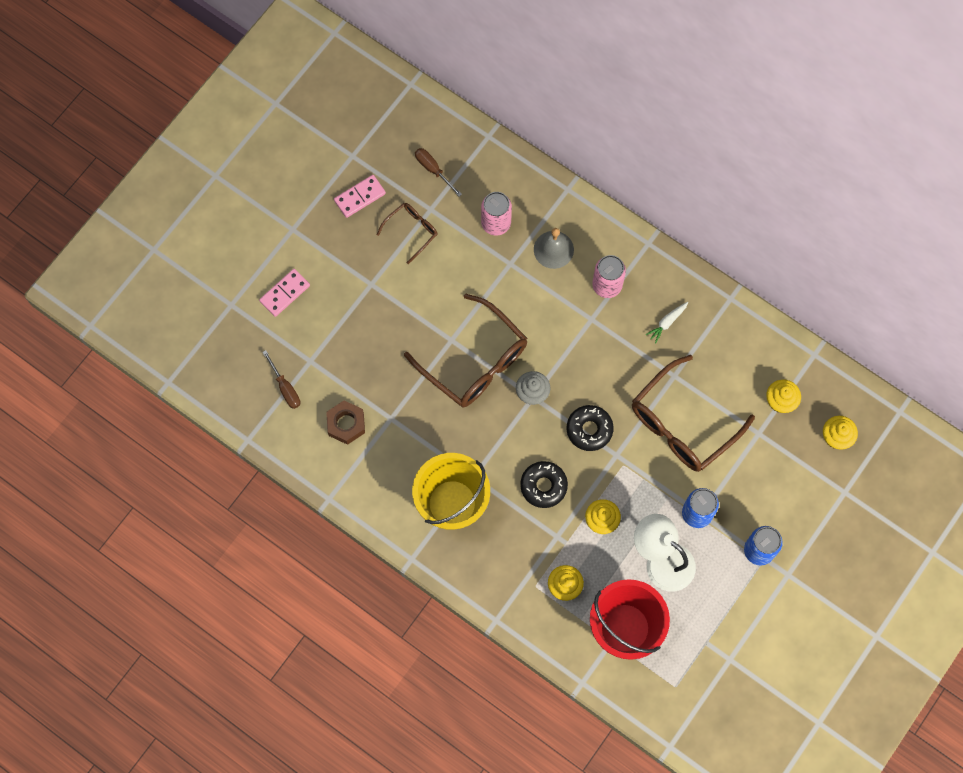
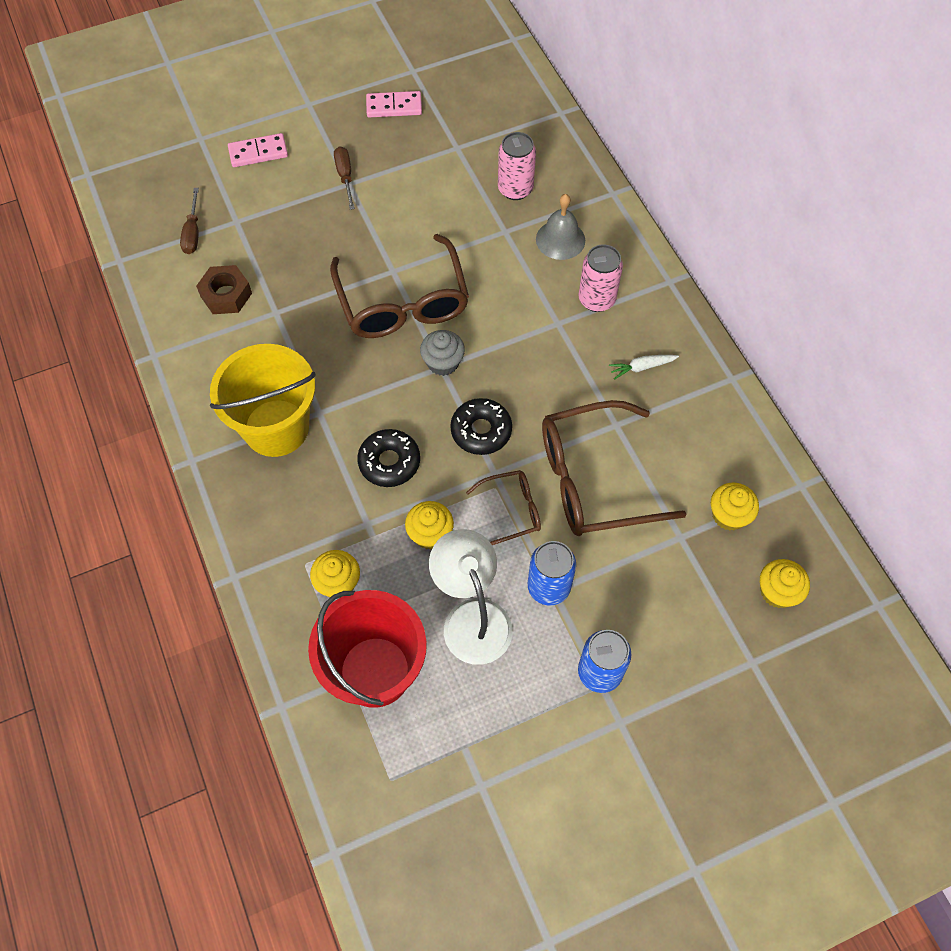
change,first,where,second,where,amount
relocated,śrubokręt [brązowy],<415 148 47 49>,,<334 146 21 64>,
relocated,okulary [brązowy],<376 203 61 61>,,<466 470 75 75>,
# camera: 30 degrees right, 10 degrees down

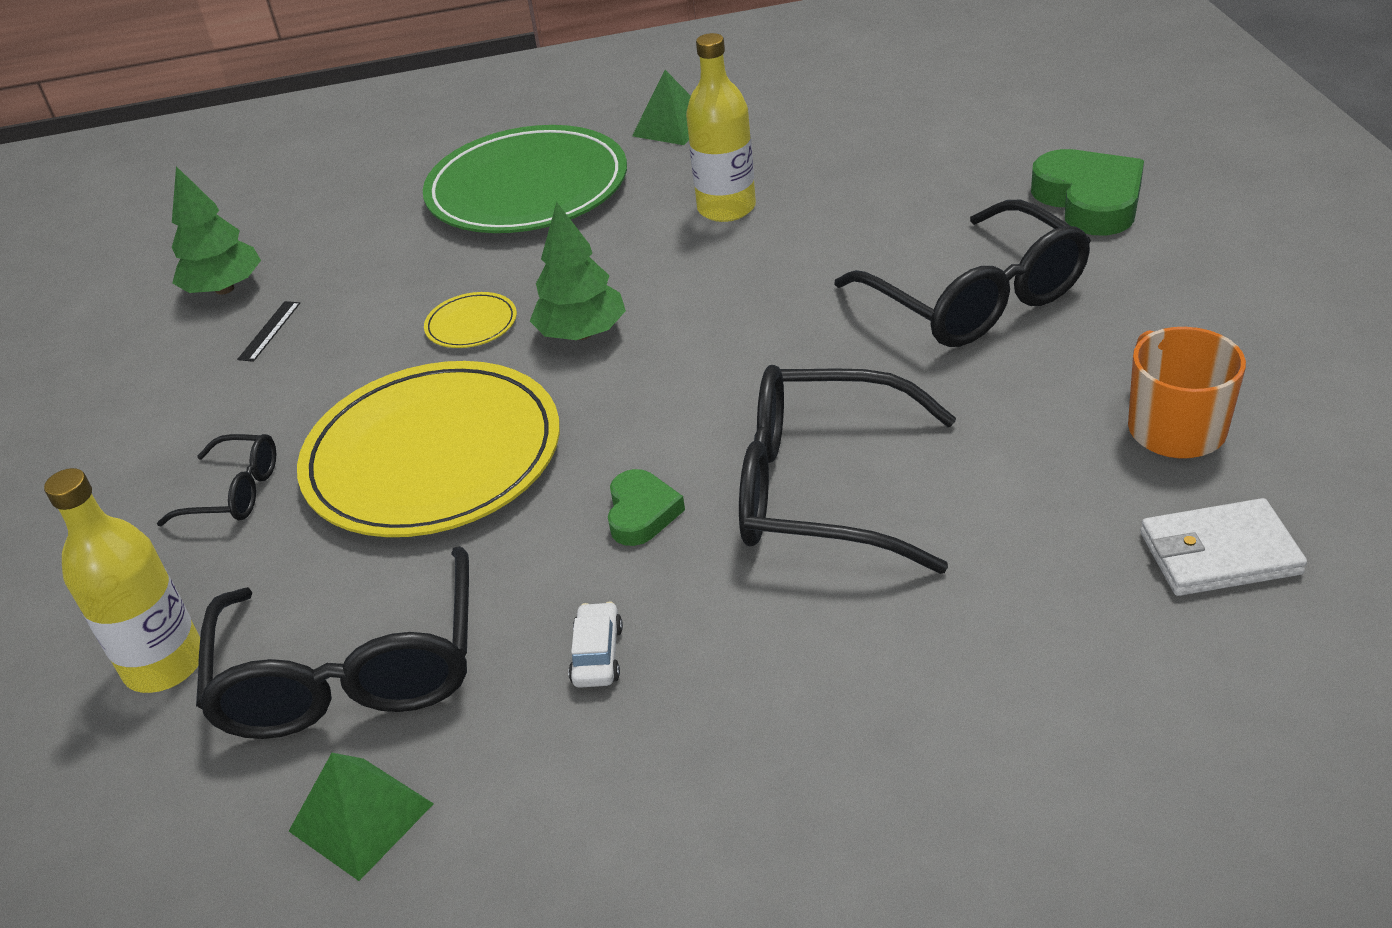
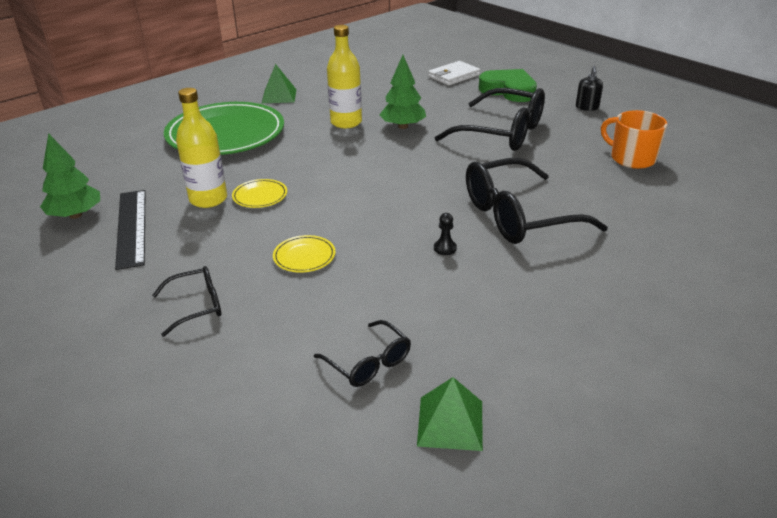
change,first,where,second,where,amount
size,linijka [czarny],<237 301 63 61>,,<115 190 31 80>,x2.23
relocated,butelka [żółty],<44 468 156 225>,,<176 88 51 120>,
size,talerz [żółty],<297 361 263 176>,,<273 235 63 37>,x0.40
size,okulary [czarny],<196 546 273 193>,,<314 320 97 67>,x0.50
relocated,drzewko [zielony],<530 202 96 138>,,<380 55 46 74>,
relocated,portfel [biały],<1140 498 167 98>,,<428 61 52 25>,
exchanged,serce [zielony],<608 469 77 77>,pionek [czarny],<434 213 23 42>,
appeared,,,dozownik mydła [czarny],<576 66 27 45>,
missing,samochód [biały],<568 602 55 86>,,,
# camera: 35 degrees left, 5 degrees down

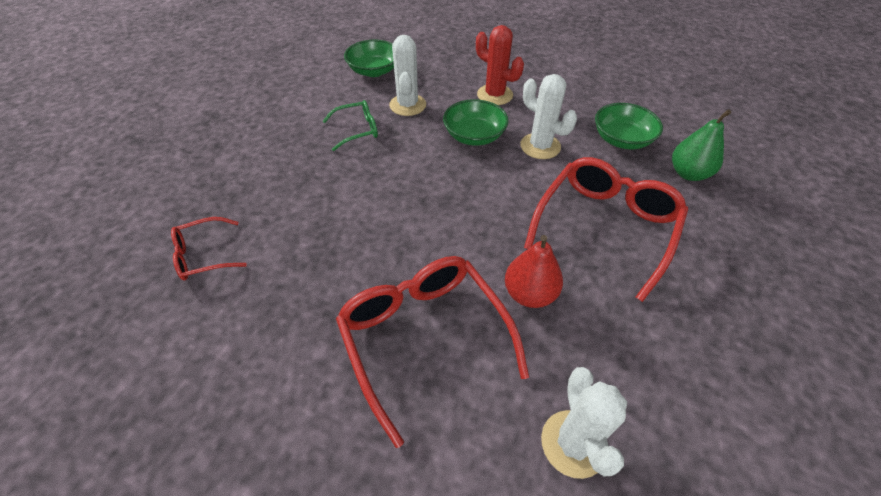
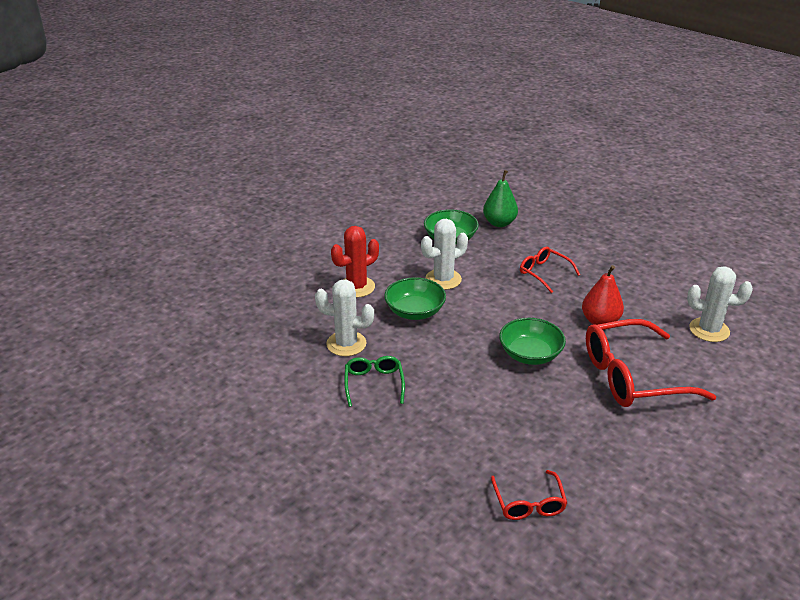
change,first,where,second,where,amount
relocated,miska [zielony],<344 40 50 37>,,<499 318 67 47>,
size,okulary [czerwony],<524 157 164 145>,,<520 247 60 46>,x0.51
# camera: 75 degrees left, 15 degrees down

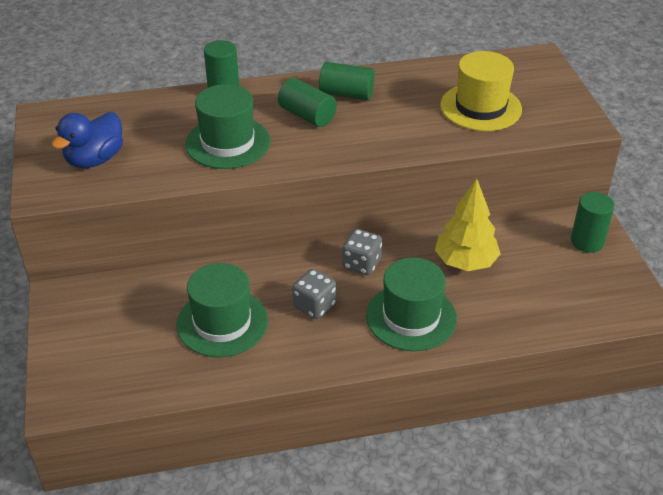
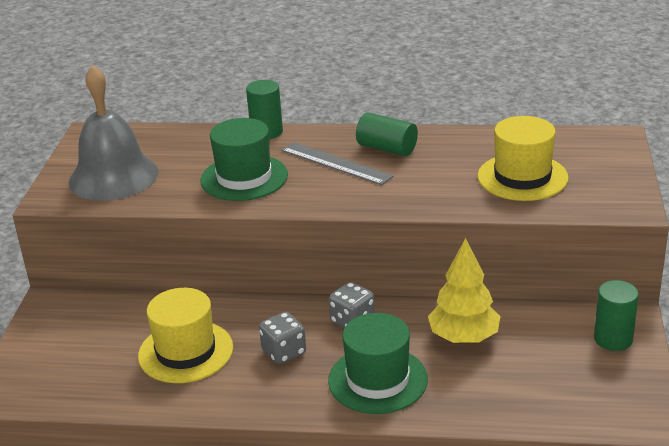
change,first,where,second,where,amount
exchanged,kaczka [niebieski],<51 112 72 56>,dzwonek [szary],<69 65 89 136>,
colour,kapelusz [zielony],<177 263 91 94>,kapelusz [żółty],<138 288 95 95>,
exchanged,walec [zielony],<278 78 59 49>,linijka [szary],<281 142 112 43>,
# camera: 20 degrees right, 10 degrees down

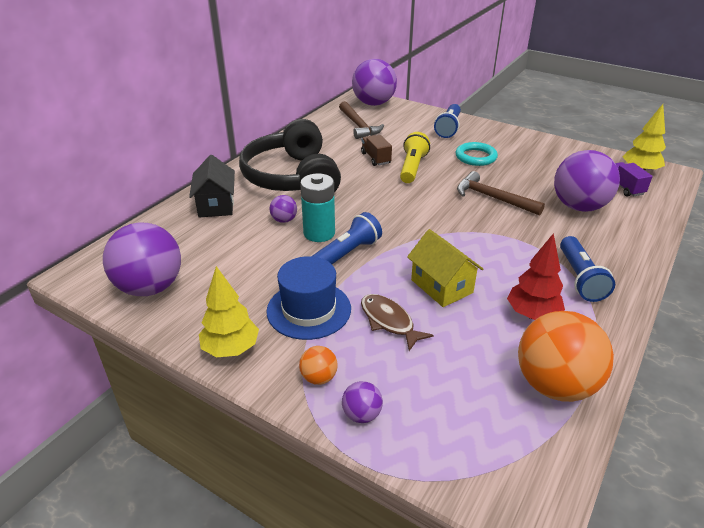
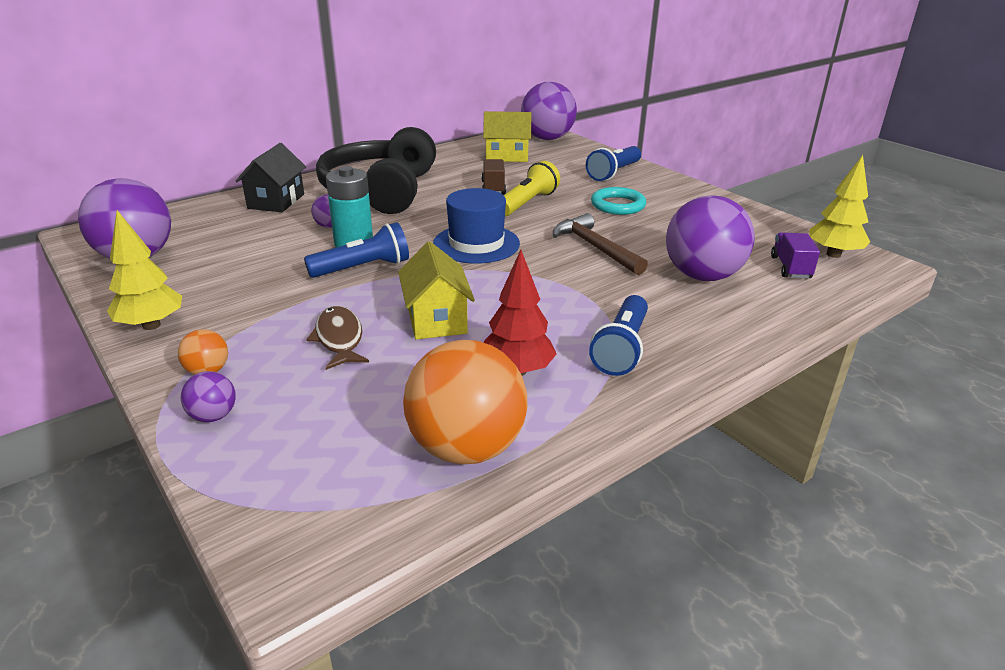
change,first,where,second,where,amount
relocated,kapelusz [niebieski],<266 256 85 84>,,<433 188 87 75>,
exchanged,młotek [brązowy],<339 101 45 38>,domek [żółty],<483 111 48 51>,
# camera: 20 degrees right, 5 degrees down

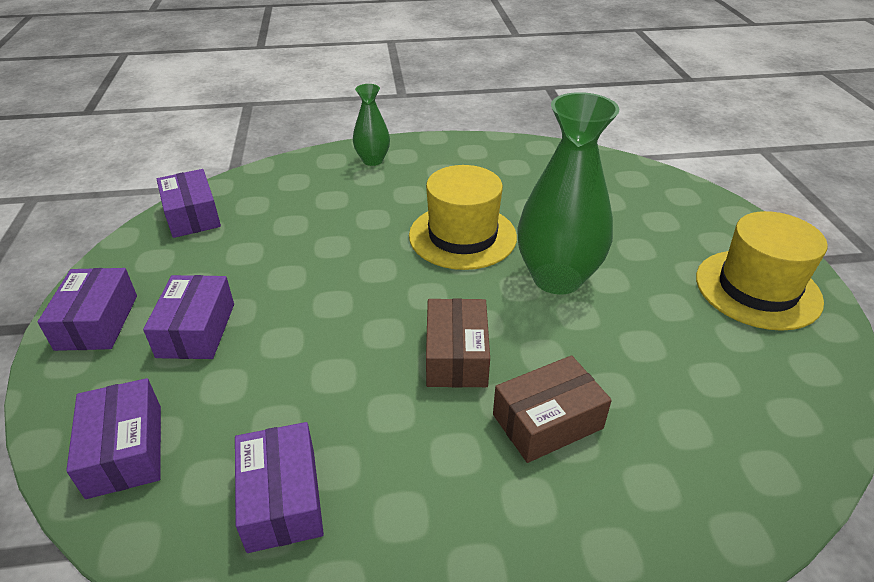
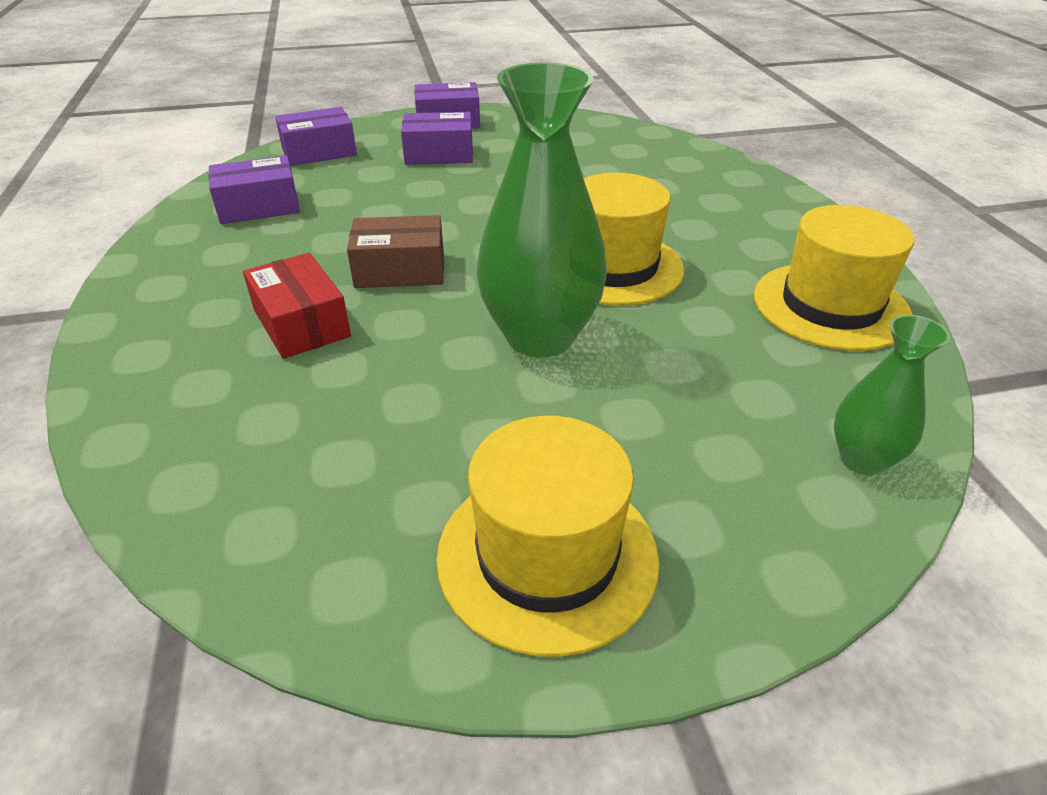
change,first,where,second,where,amount
colour,pudełko [brązowy],<493 355 119 108>,pudełko [czerwony],<243 253 108 106>,
appeared,,,kapelusz [żółty],<754 205 160 146>,
relocated,wazon [zielony],<353 84 37 82>,,<834 315 116 160>,
missing,pudełko [fioletowy],<157 169 64 69>,,,
# camera: 85 degrees right, 0 degrees up

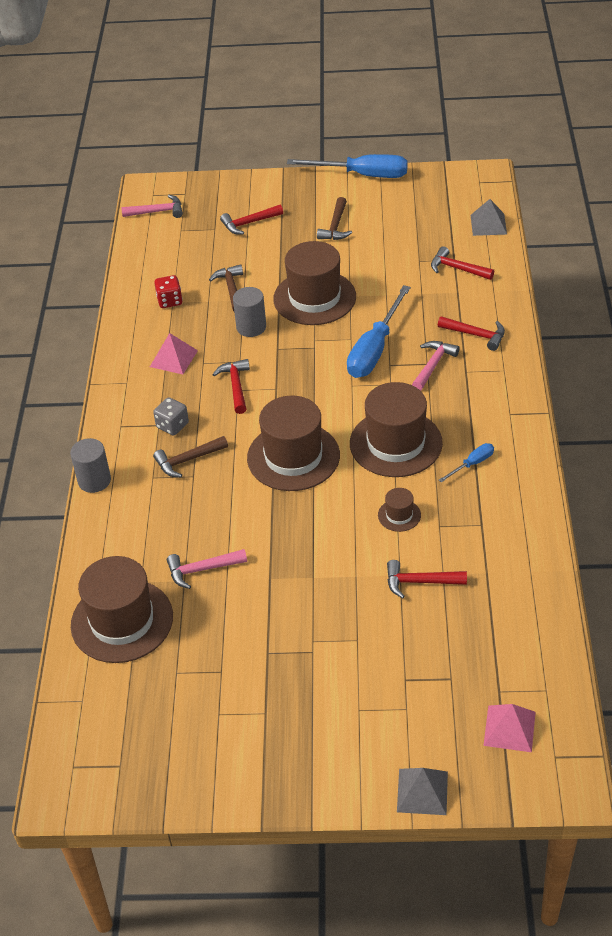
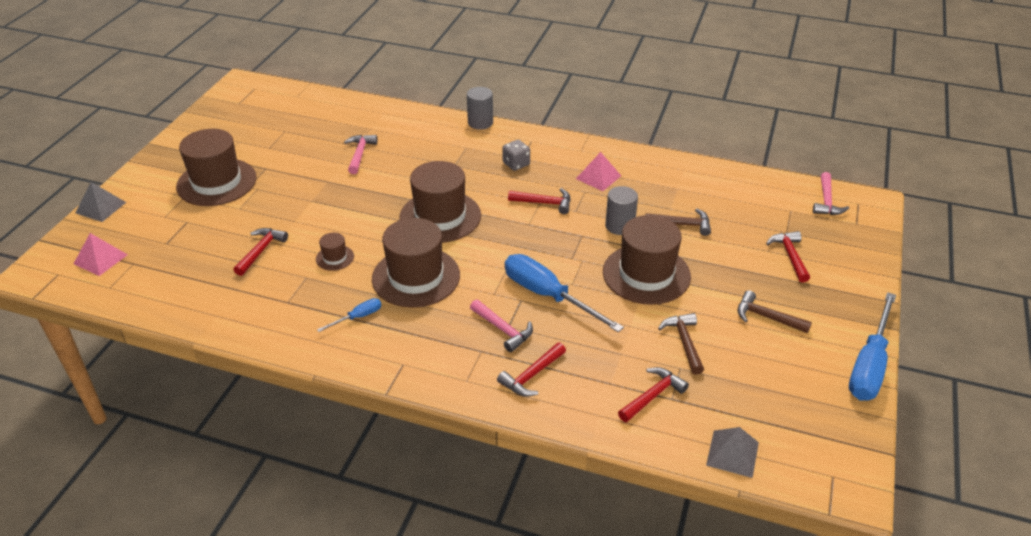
change,first,where,second,where,amount
relocated,kapelusz [brązowy],<71 556 102 107>,,<176 129 81 77>,
spun,śrubokręt [niebieski],<439 443 55 39>,,<317 298 65 34>,105 degrees counterclockwise
relocated,młotek [brązowy],<153 436 75 41>,,<658 313 46 62>,
missing,kostka do gry [czerwony],<154 275 29 33>,,,
# camera: 105 degrees right, 5 degrees down

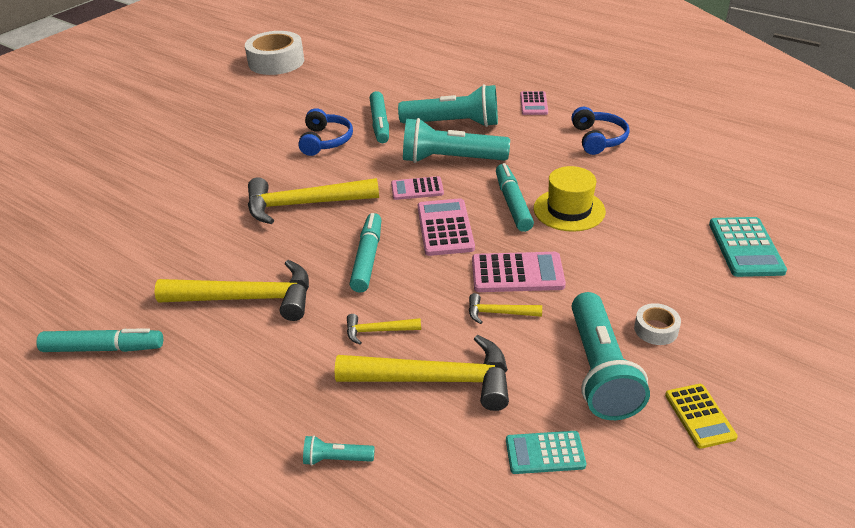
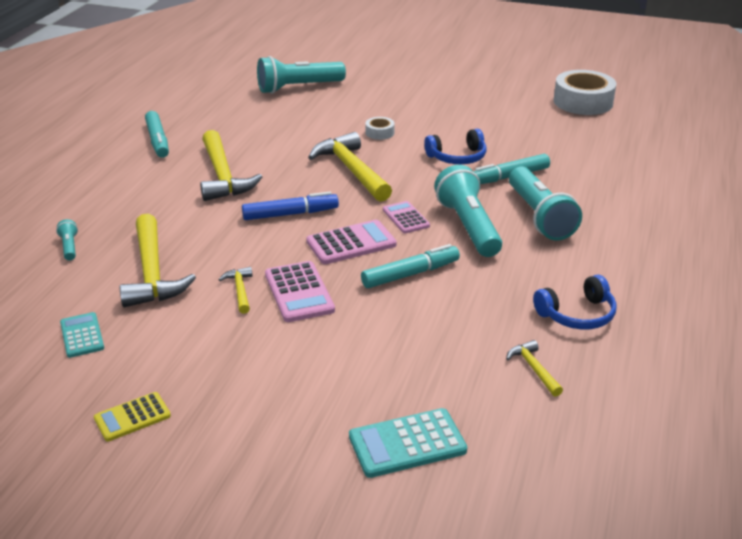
change,first,where,second,where,amount
colour,flamaster [turkusowy],<349 213 32 80>,flamaster [niebieski],<242 192 97 28>,
relocated,latarka [turkusowy],<572 292 78 128>,,<257 56 89 38>,
relocated,taśma klejąca [biały],<634 303 47 42>,,<365 117 30 23>,
relocated,młotek [żółty],<347 314 74 31>,,<506 340 57 57>,
missing,kalkulator [różowy],<520 91 28 24>,,,
missing,kapelusz [żółty],<534 166 72 66>,,,
# camera: 70 degrees right, 5 degrees down

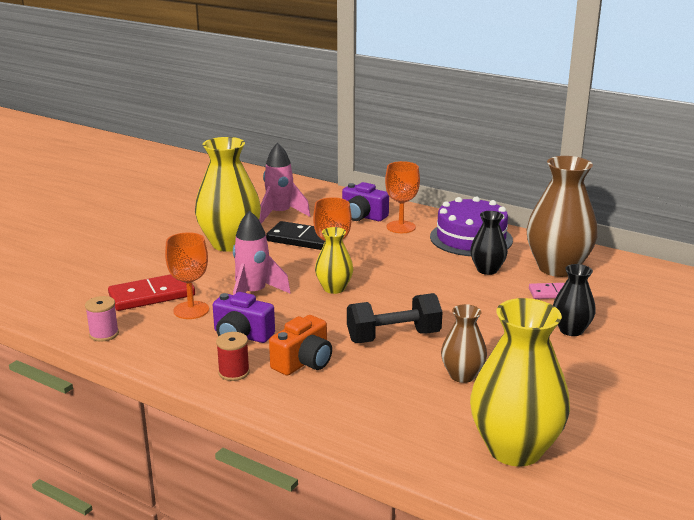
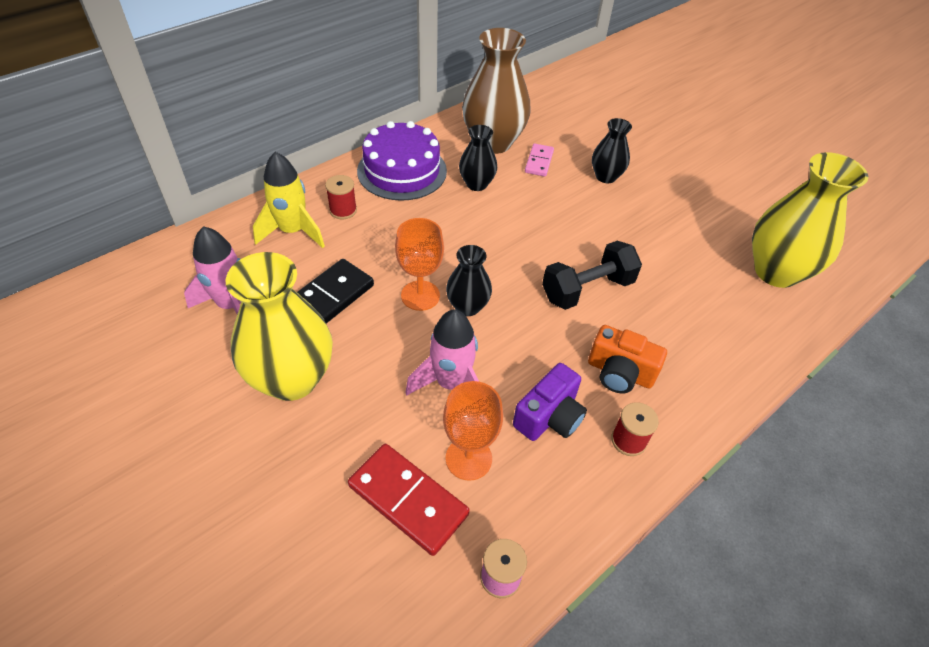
change,first,where,second,where,amount
exchanged,aparat fotograficzny [fioletowy],<342 182 47 39>,rakieta [żółty],<253 152 72 96>,
exchanged,kielich [pomarańczowy],<385 161 35 72>,szpulka [czerwony],<325 175 32 44>,
spun,kostka domina [czerwony],<108 274 87 37>,,<348 444 122 112>,45 degrees counterclockwise
colour,wazon [żółty],<315 227 38 67>,wazon [czarny],<446 245 46 71>,
spun,hantel [czarny],<347 293 95 50>,,<542 241 100 69>,60 degrees clockwise
spun,aparat fotograficzny [pomarańczowy],<269 315 63 61>,,<588 325 79 68>,150 degrees clockwise
missing,wazon [brązowy],<441 304 46 79>,,,
# camera: 75 degrees left, 25 degrees up

